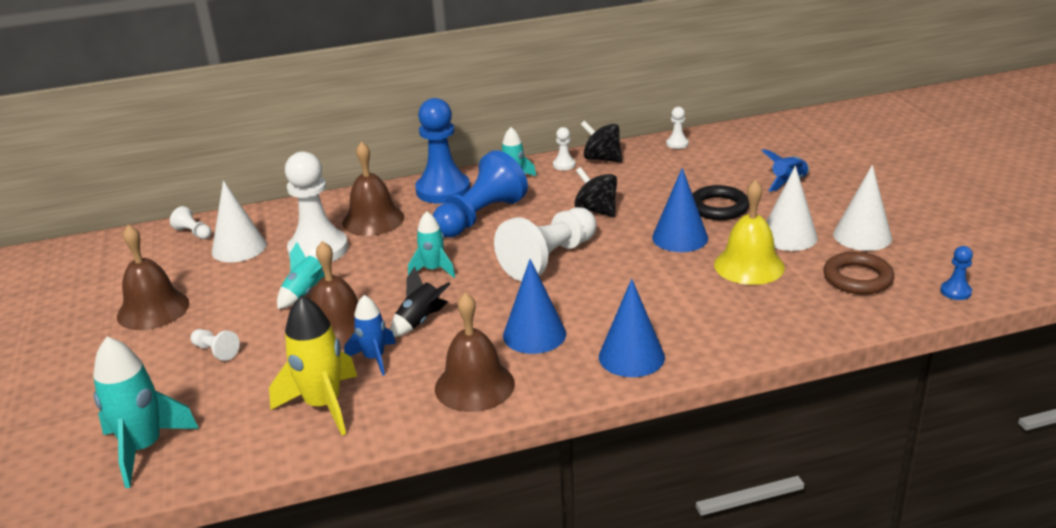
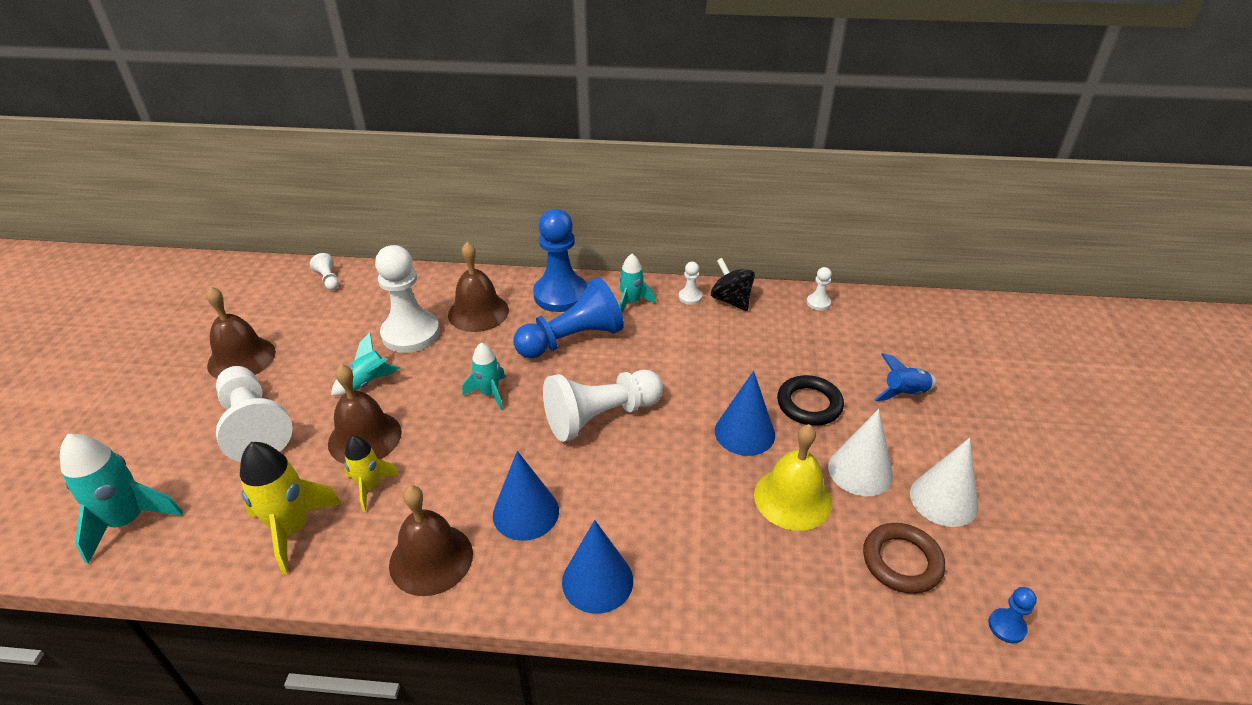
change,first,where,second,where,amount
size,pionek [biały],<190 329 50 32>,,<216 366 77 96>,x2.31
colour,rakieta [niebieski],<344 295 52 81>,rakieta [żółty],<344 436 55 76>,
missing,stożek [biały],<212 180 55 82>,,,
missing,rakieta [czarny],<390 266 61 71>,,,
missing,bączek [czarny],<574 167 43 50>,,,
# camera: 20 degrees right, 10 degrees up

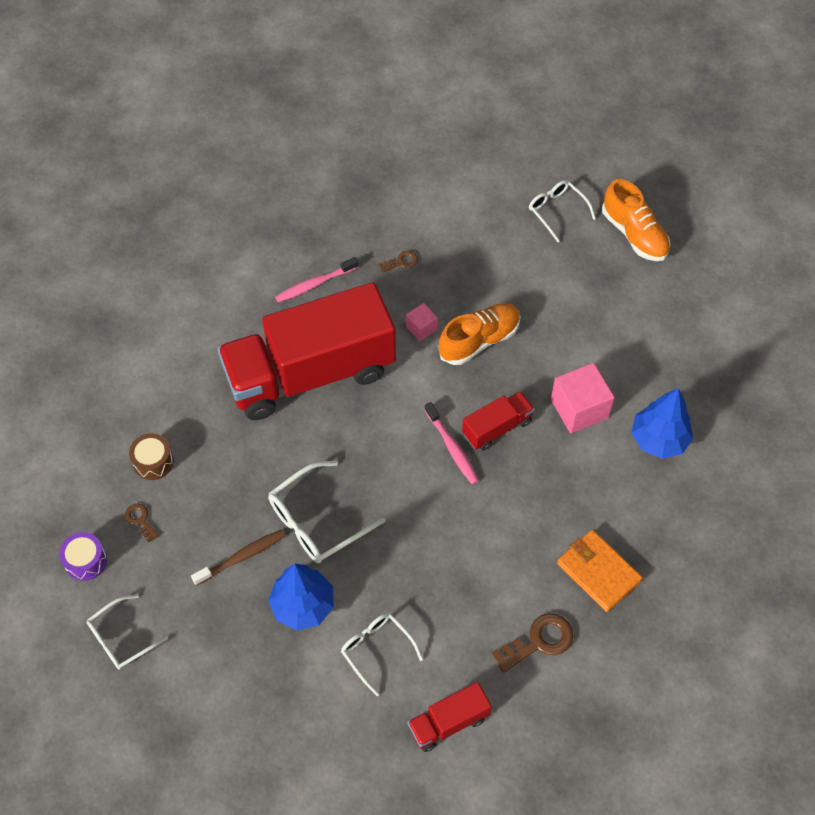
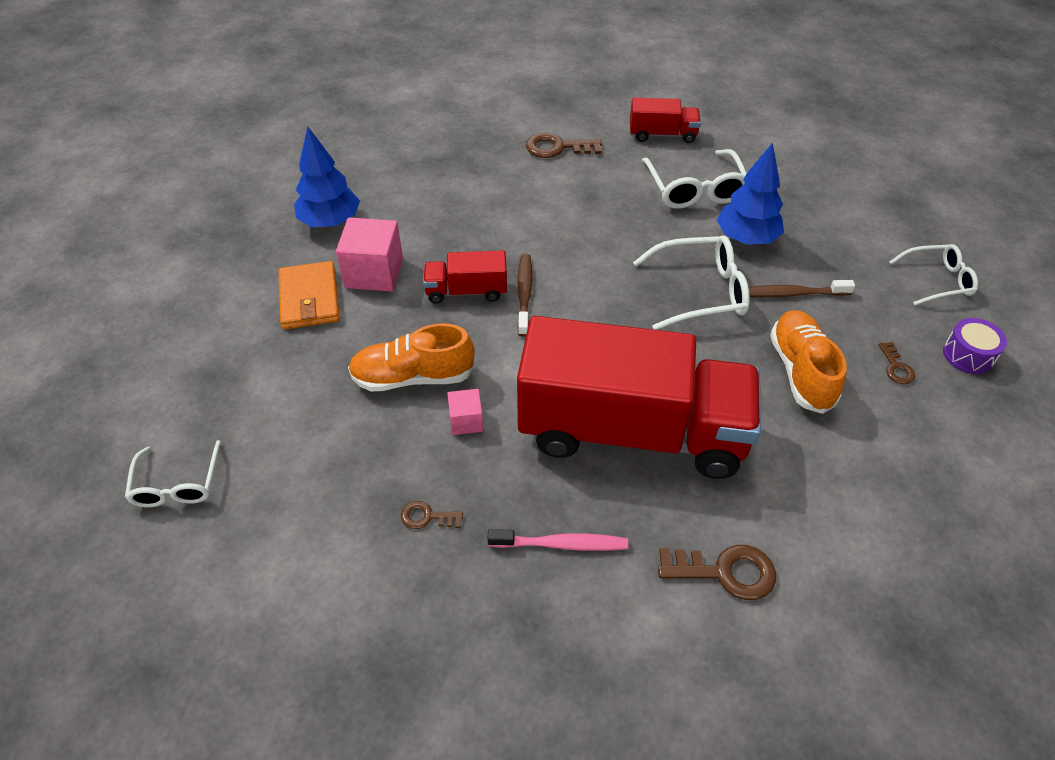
change,first,where,second,where,amount
relocated,portfel [pomarańczowy],<557 530 86 82>,,<279 261 61 68>,
colour,szczoteczka do zębów [różowy],<425 402 54 83>,szczoteczka do zębów [brązowy],<517 254 15 83>,
size,okulary [biały],<341 613 82 83>,,<642 149 105 60>,x1.51
appeared,,,klucz [brązowy],<658 545 118 55>,
relocated,but [pomarańczowy],<602 179 69 82>,,<770 310 76 104>,
missing,bęben [brązowy],<129 433 45 47>,,,
# camera: 150 degrees left, 10 degrees down

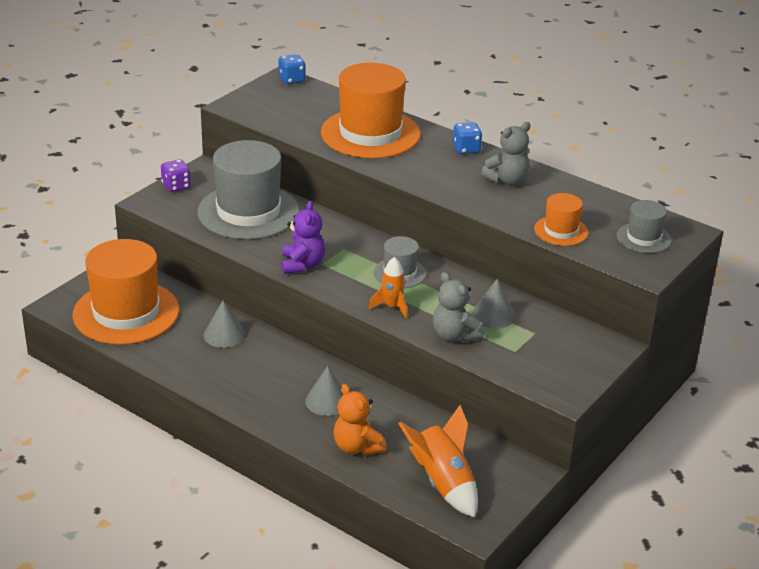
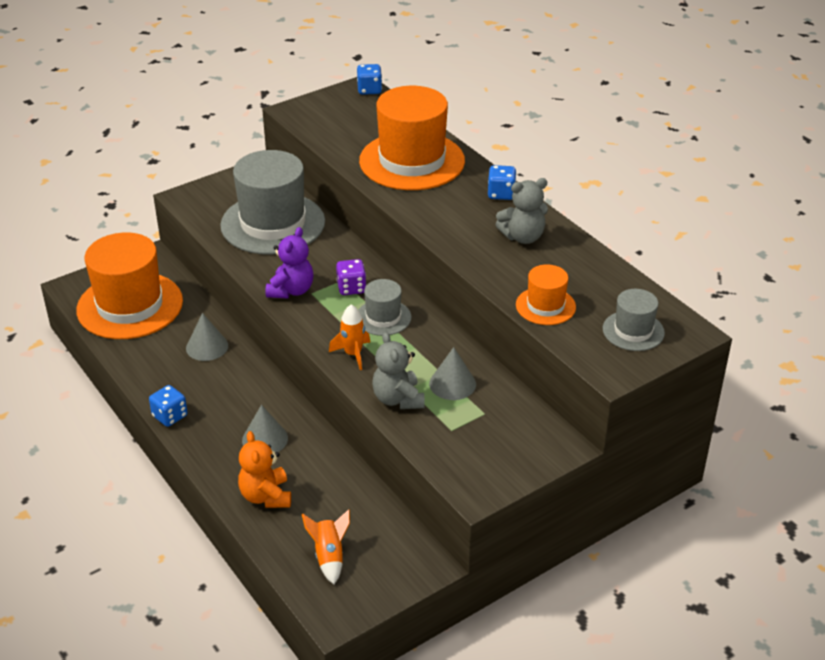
change,first,where,second,where,amount
appeared,,,kostka do gry [niebieski],<149 385 39 42>,
size,rakieta [pomarańczowy],<398 405 80 113>,,<302 509 48 75>,x0.61
relocated,kostka do gry [fioletowy],<161 159 30 33>,,<336 259 30 36>,
# camera: 20 degrees right, 5 degrees up

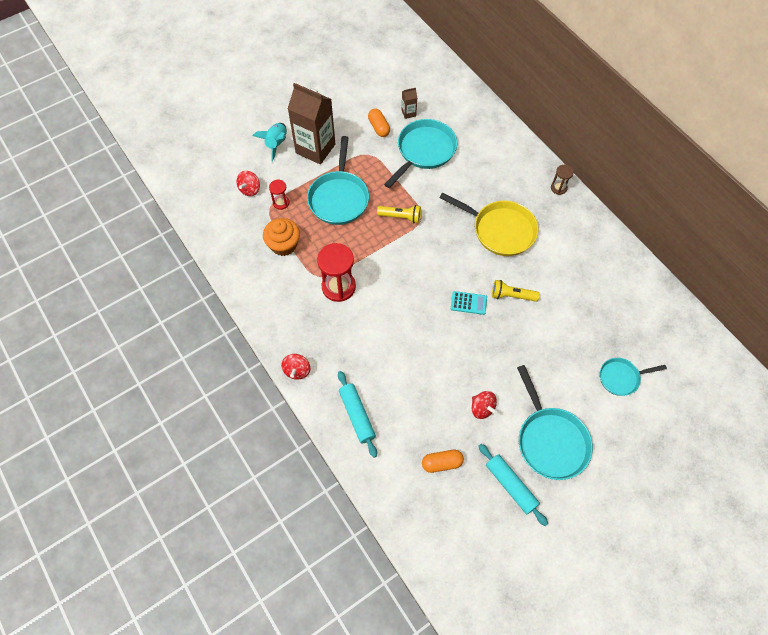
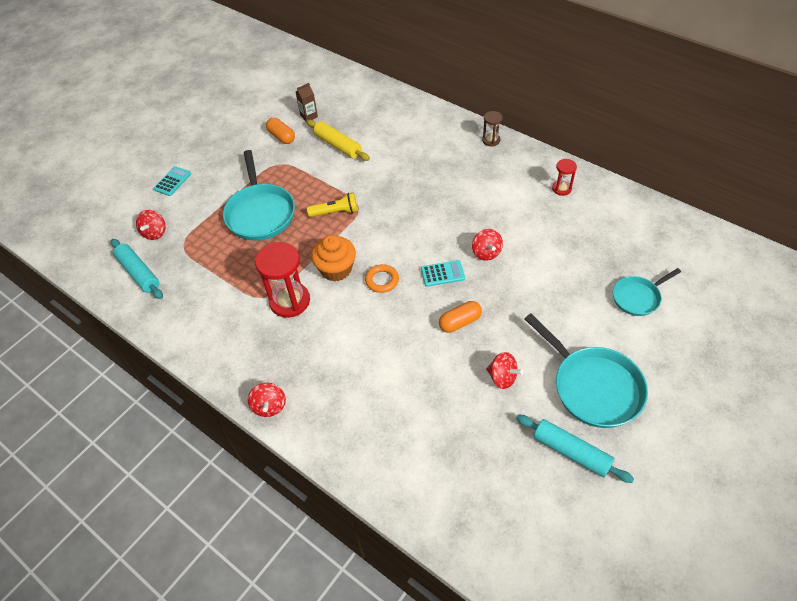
change,first,where,second,where,amount
relocated,wałek do ciasta [turkusowy],<338 371 39 87>,,<111 239 52 60>,
exchanged,rakieta [turkusowy],<253 123 34 39>,kalkulator [turkusowy],<153 166 38 30>,
exchanged,patelnia [turkusowy],<384 119 73 69>,wałek do ciasta [żółty],<306 120 64 41>,
relocated,muffinka [pomarańczowy],<263 218 37 38>,,<311 235 45 47>,
appeared,,,pierścień [pomarańczowy],<365 264 34 29>,
relocated,kapsułka [pomarańczowy],<422 450 42 23>,,<439 301 43 32>,
exchanged,latarka [żółty],<492 280 48 22>,bączek [czerwony],<472 229 31 32>,
relocated,klepsydra [czerwony],<269 180 21 30>,,<552 159 25 37>,
missing,karton mleka [brązowy],<288 83 47 81>,,,
missing,patelnia [żółty],<439 192 99 64>,,,
# camera: 15 degrees left, 10 degrees down

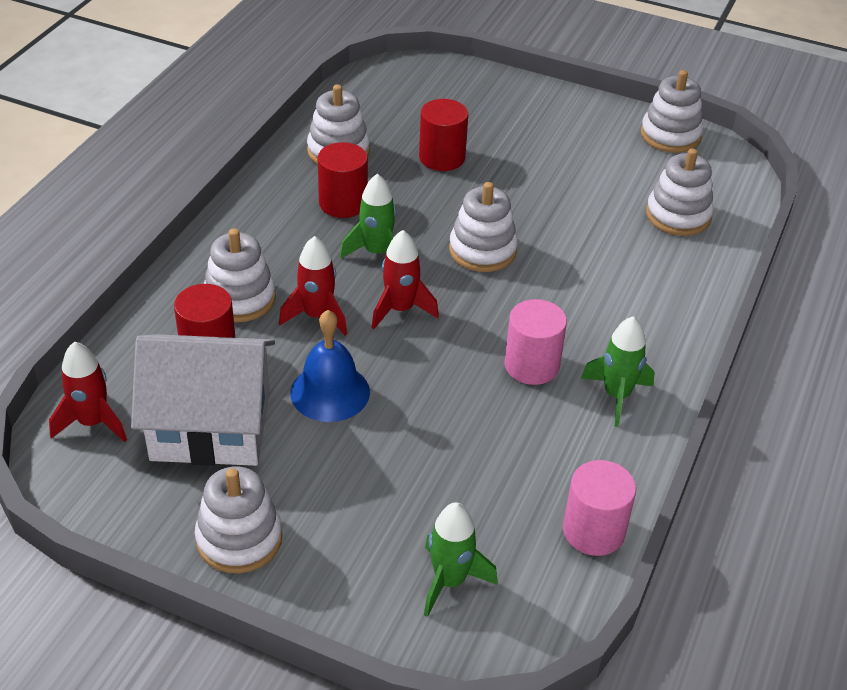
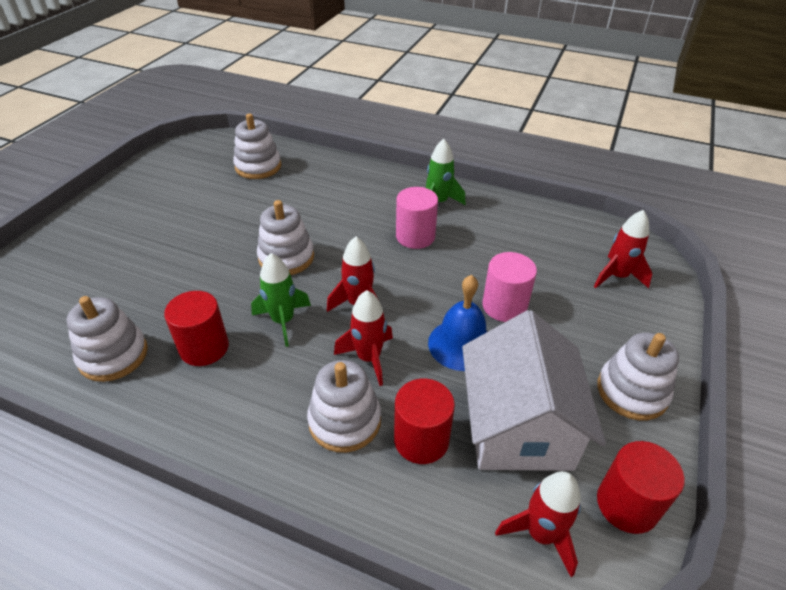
change,first,where,second,where,amount
relocated,walec [różowy],<563 460 73 96>,,<482 252 55 70>,
colour,rakieta [zielony],<424 502 74 115>,rakieta [czerwony],<594 210 59 78>,
relocated,walec [czerwony],<419 99 49 72>,,<597 441 88 93>,
missing,zabawka nakładanka [biały],<641 70 62 83>,,,
# camera: 90 degrees left, 0 degrees up

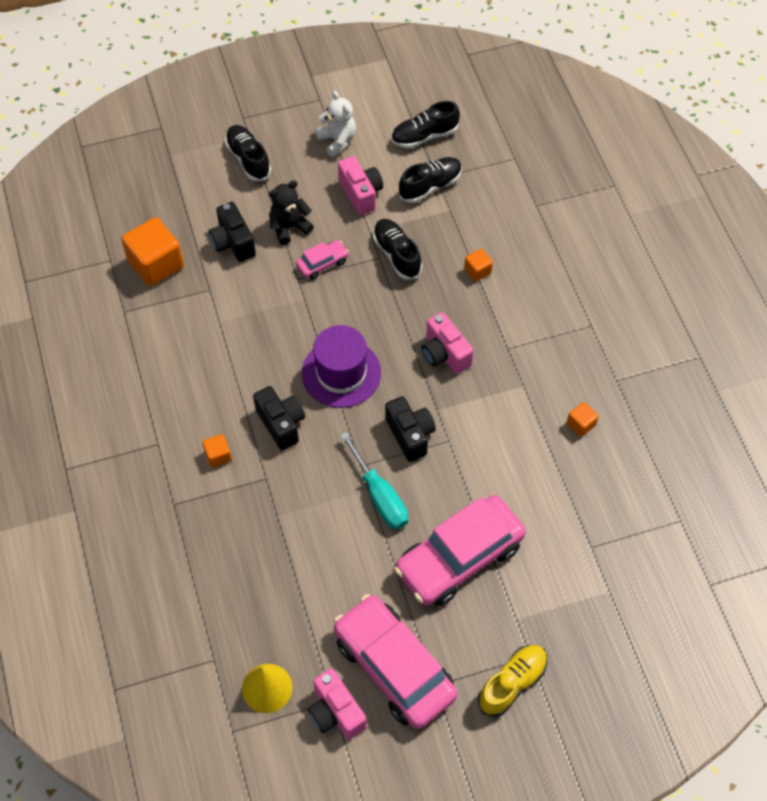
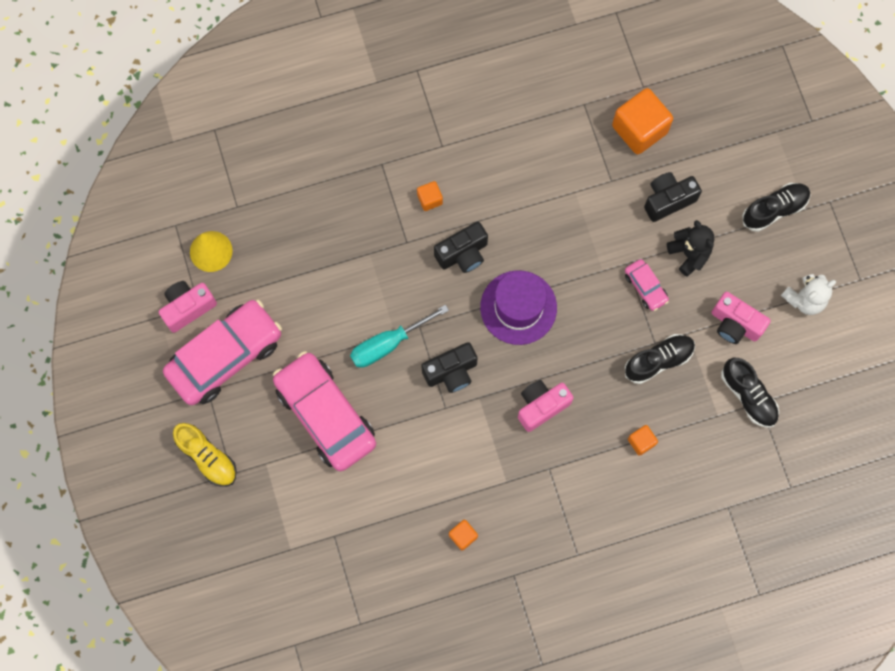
change,first,where,second,where,amount
spun,aparat fotograficzny [różowy],<338 156 45 59>,,<711 292 60 52>,60 degrees clockwise
missing,but [czarny],<391 101 69 47>,,,
# camera: 90 degrees right, 15 degrees up

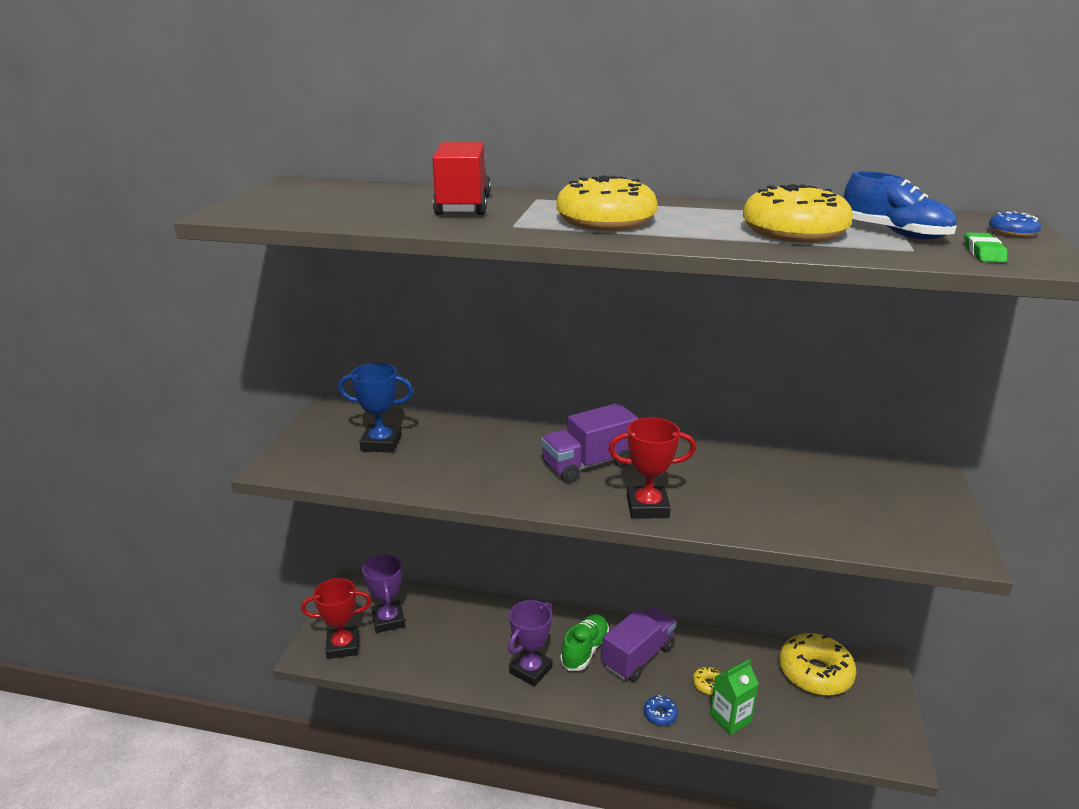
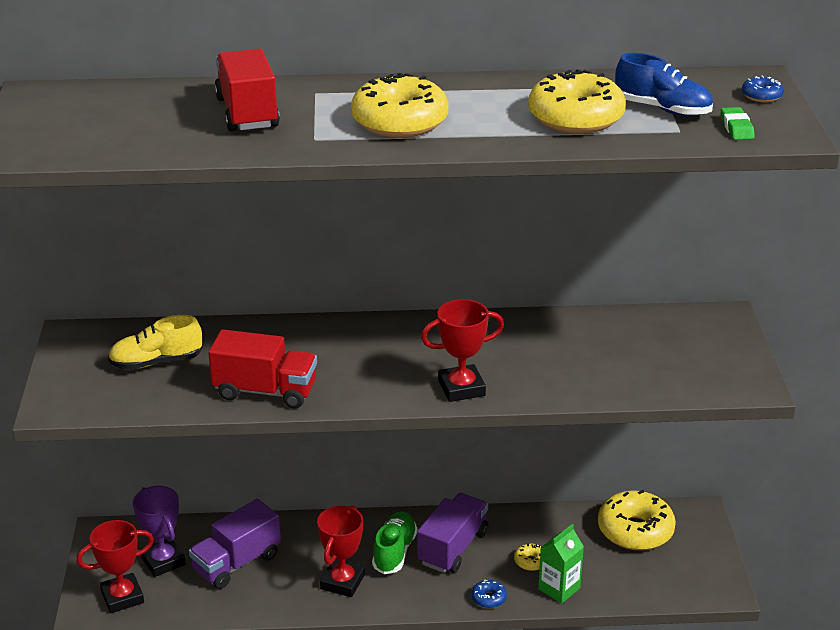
change,first,where,second,where,amount
exchanged,puchar [niebieski],<338 363 76 90>,but [żółty],<108 315 94 55>,
relocated,ciężarówka [fioletowy],<541 403 98 80>,,<189 499 92 90>,
appeared,,,ciężarówka [czerwony],<208 329 109 80>,
colour,puchar [fioletowy],<508 600 44 87>,puchar [czerwony],<317 505 48 92>,
# camera: 15 degrees left, 5 degrees up

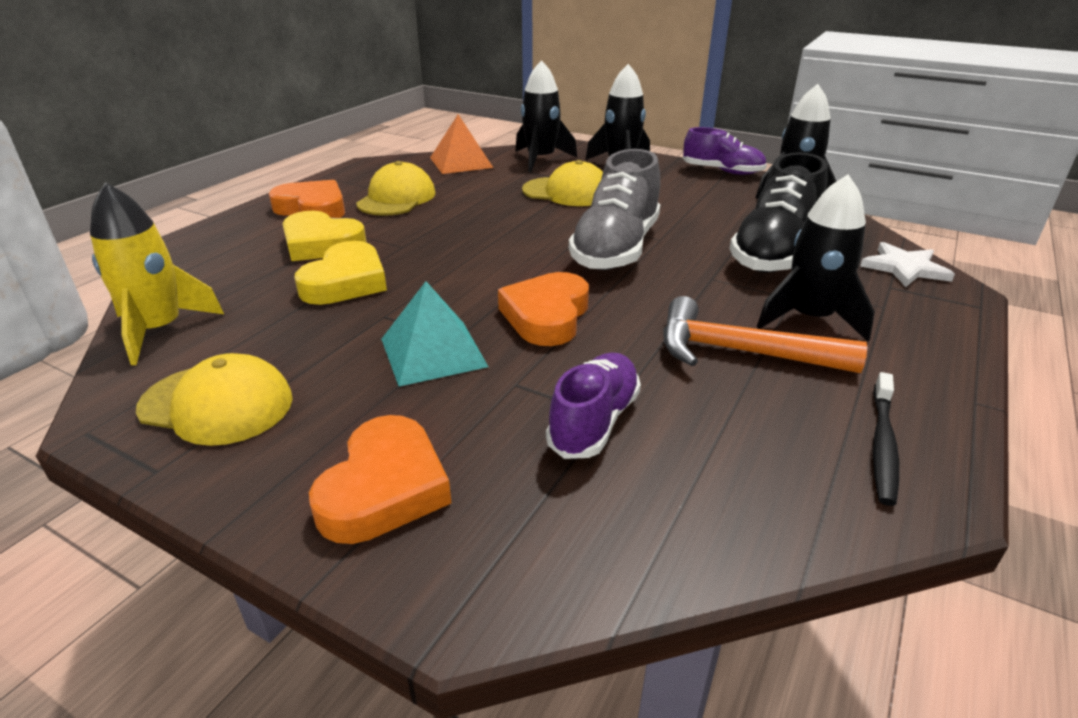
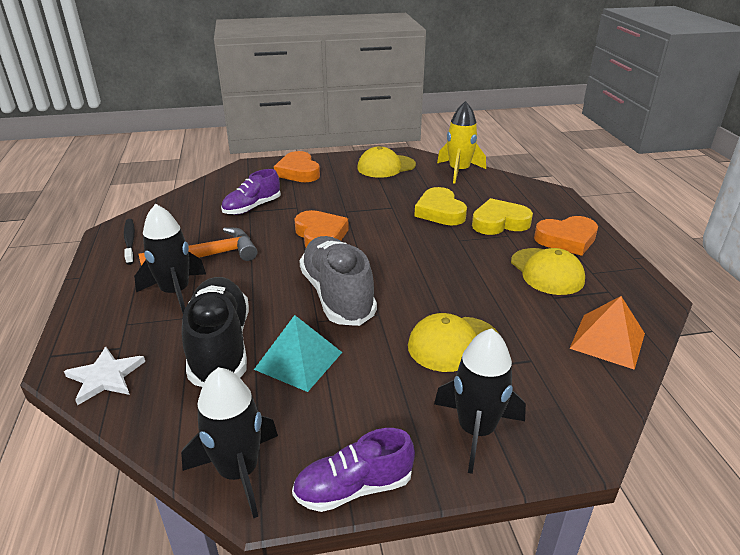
change,first,where,second,where,amount
spun,but [fioletowy],<546 353 95 106>,,<221 169 60 46>,60 degrees clockwise
relocated,piramida [turkusowy],<381 281 107 106>,,<254 315 88 77>,
missing,rakieta [czarny],<515 60 62 112>,,,
# camera: 140 degrees right, 0 degrees up

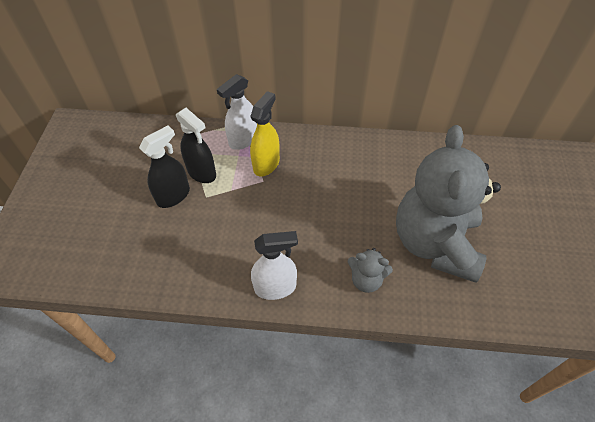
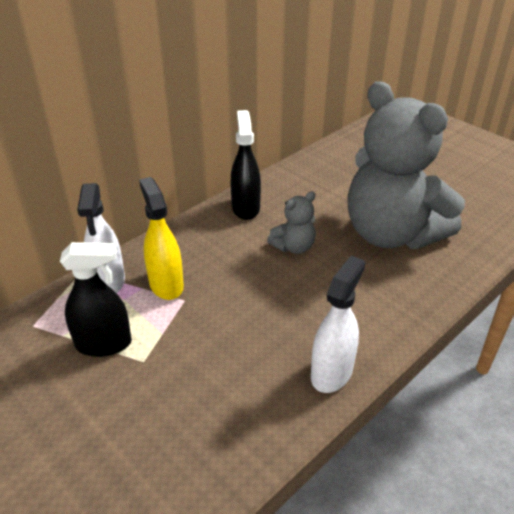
change,first,where,second,where,amount
relocated,spryskiwacz [czarny],<139 125 51 83>,,<230 110 31 110>,
relocated,miś [szary],<348 248 45 45>,,<267 191 49 63>,
# camera: 50 degrees left, 15 degrees down

